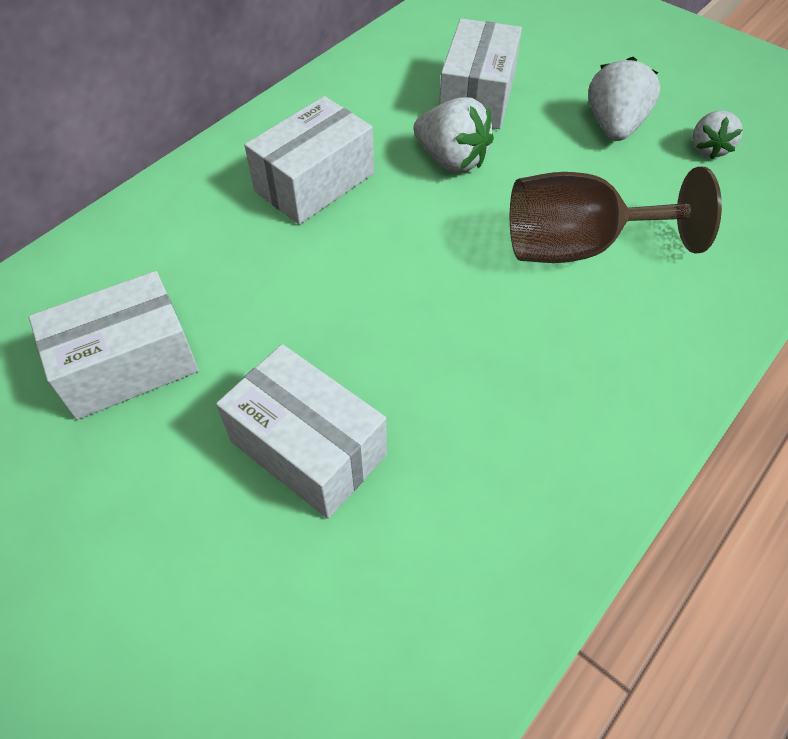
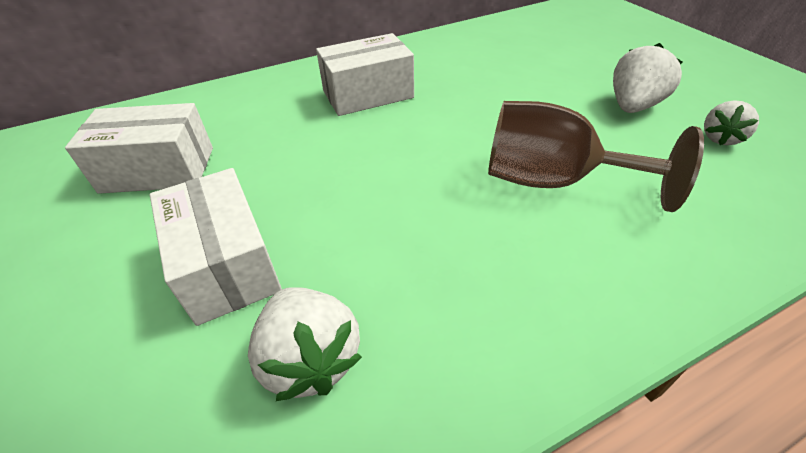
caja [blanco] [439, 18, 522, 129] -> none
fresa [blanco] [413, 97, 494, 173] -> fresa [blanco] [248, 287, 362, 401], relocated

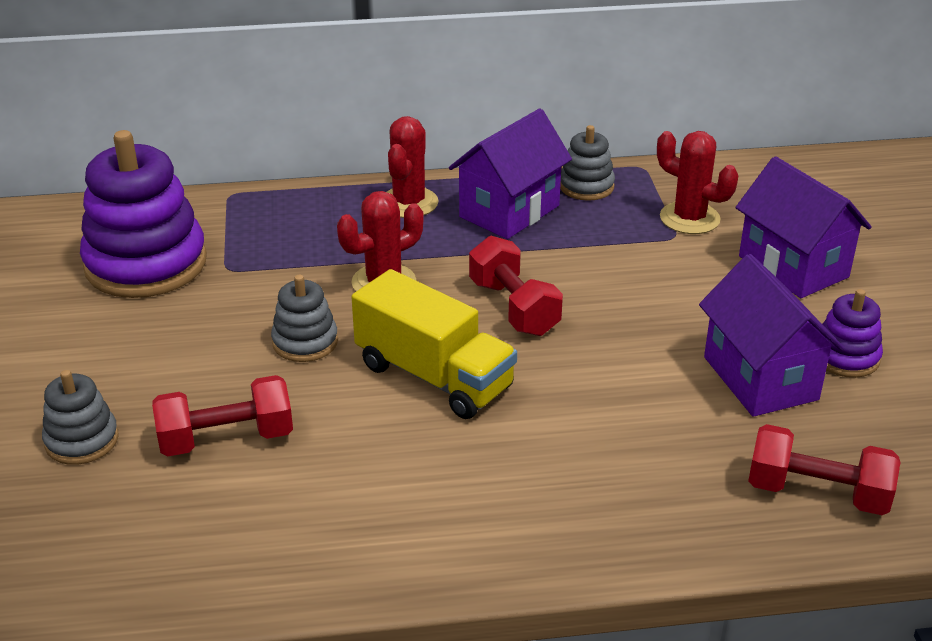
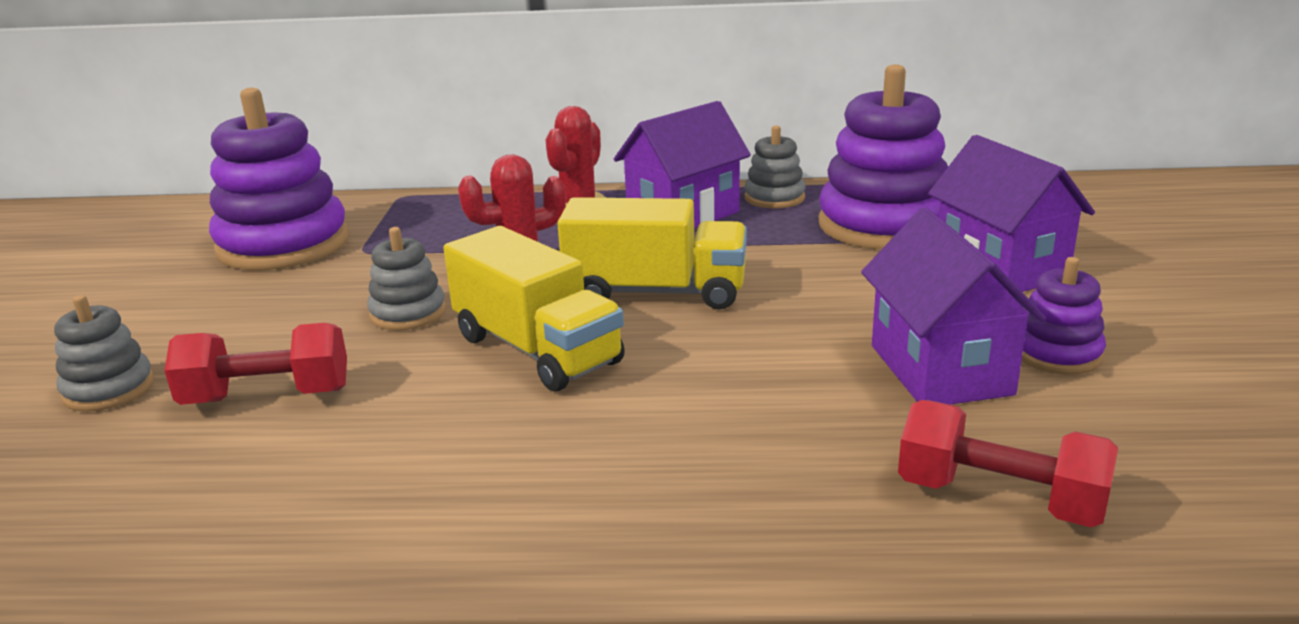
cactus [rojo] [657, 131, 738, 234] -> juguete apilable [morado] [819, 64, 948, 250]
mancuerna [rojo] [469, 236, 563, 336] -> camión [amarillo] [557, 197, 747, 310]

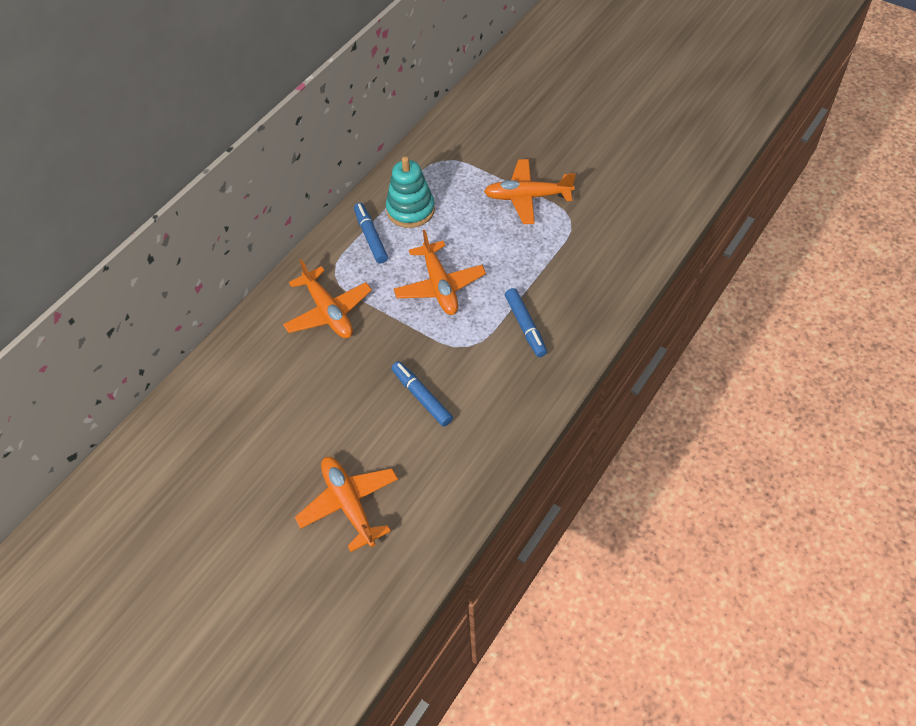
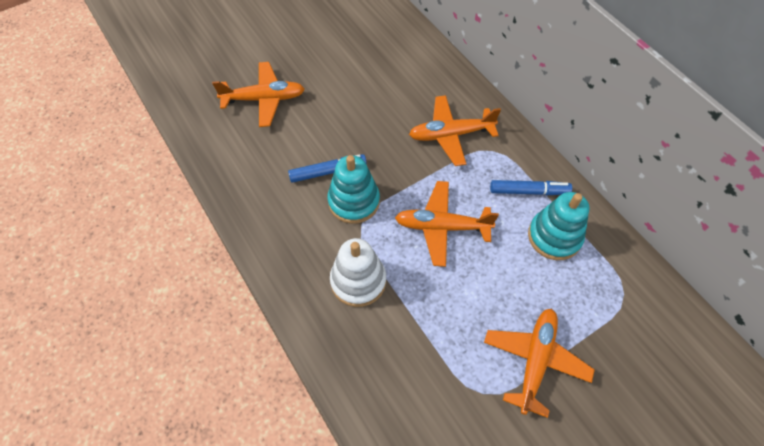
rotulador [azul] [505, 288, 547, 357] -> juguete apilable [blanco] [330, 238, 386, 307]
none -> juguete apilable [turquesa] [327, 155, 380, 224]

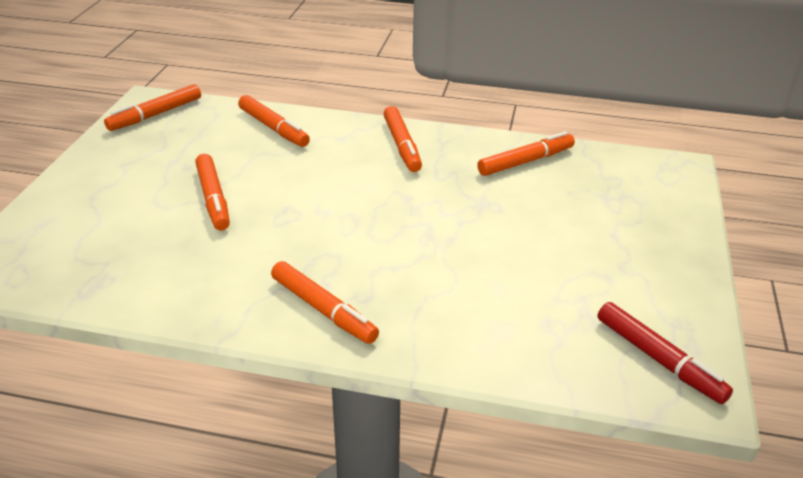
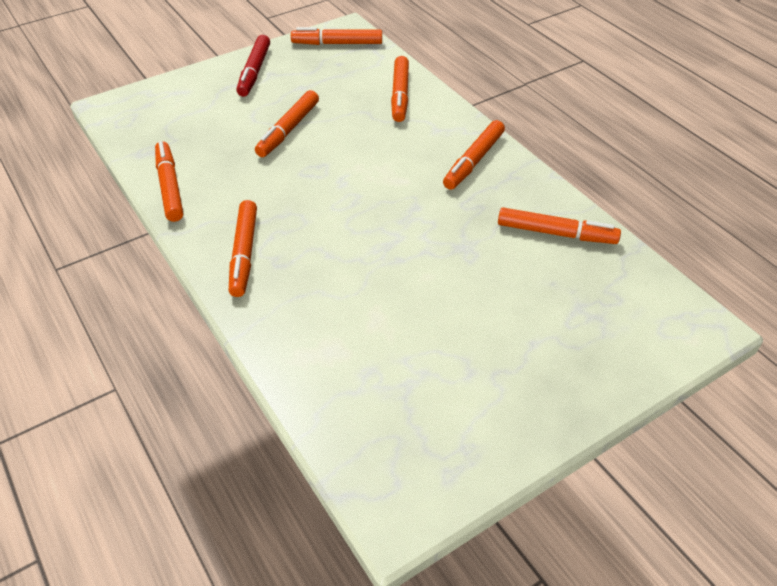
rotulador [rojo] [598, 302, 733, 404] -> rotulador [rojo] [236, 35, 270, 97], relocated
none -> rotulador [naranja] [155, 141, 183, 222]

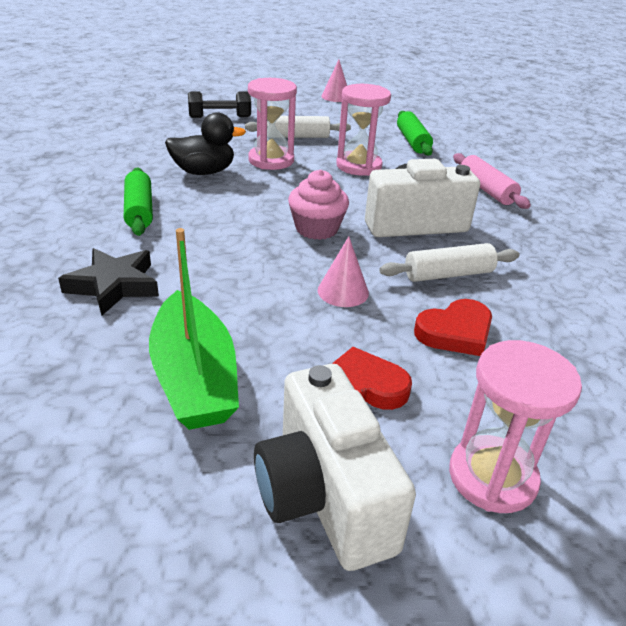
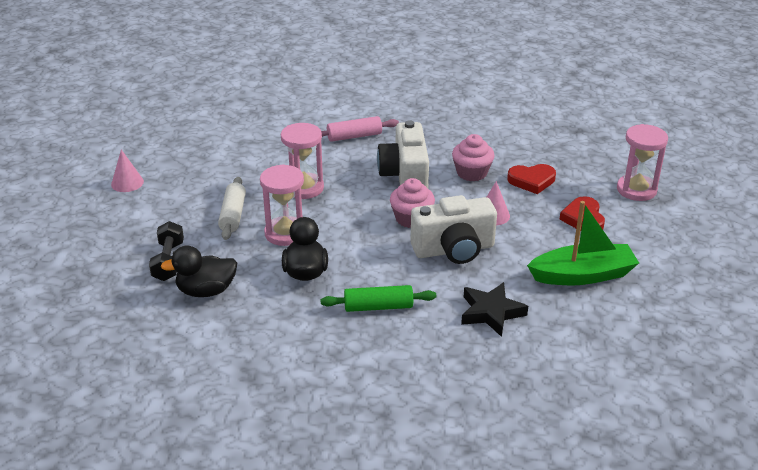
rodillo [verde] [397, 111, 433, 156] -> none
rodillo [blanco] [379, 243, 519, 282] -> magdalena [rosa] [452, 134, 495, 182]
corazón [rojo] [414, 299, 492, 356] -> corazón [rojo] [507, 164, 556, 194], 105 degrees clockwise
cámara [blanco] [254, 364, 416, 571] -> cámara [blanco] [410, 195, 497, 264], relocated
none -> pato [negro] [160, 246, 237, 297]

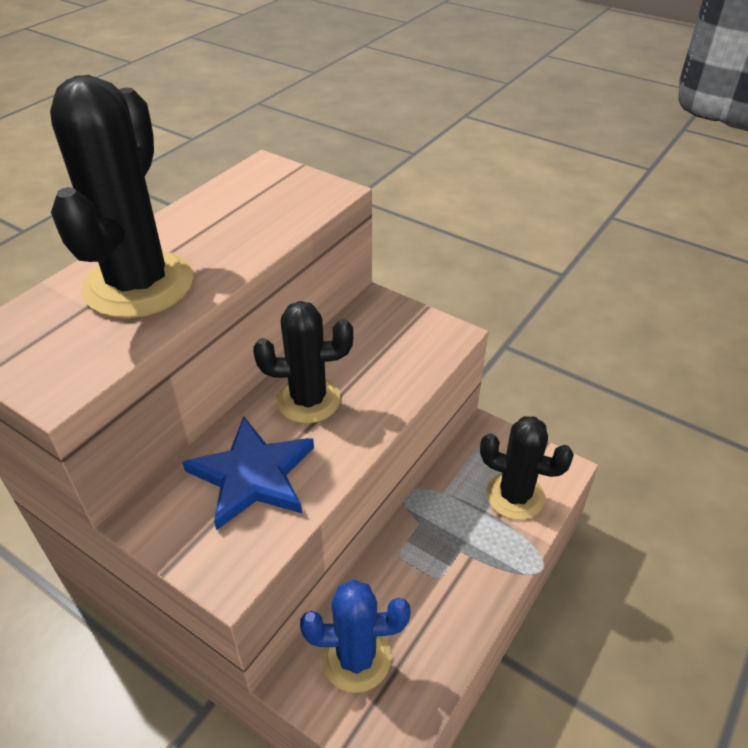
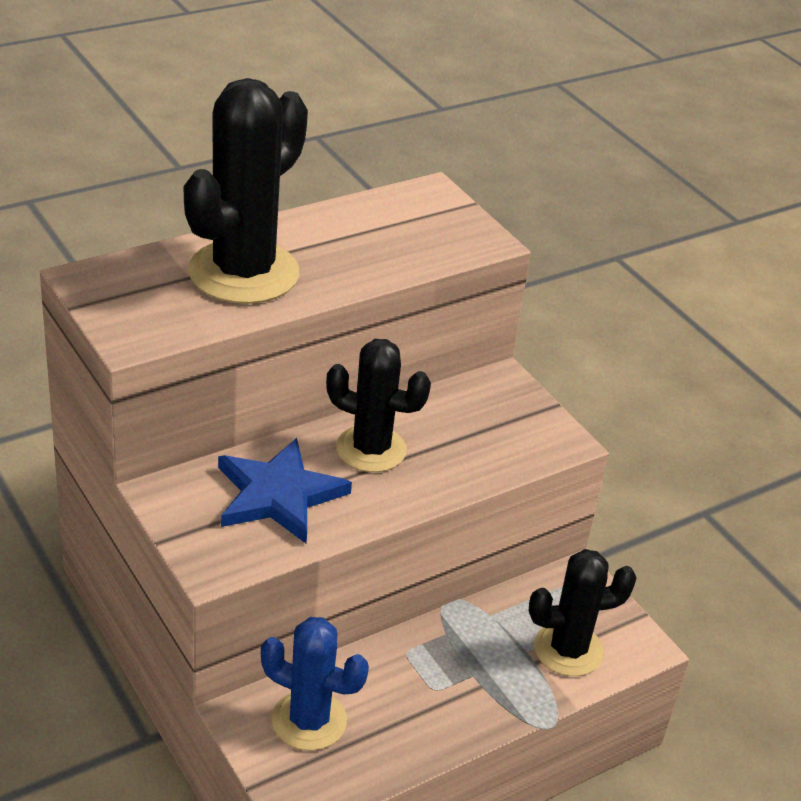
cactus [negro] [480, 416, 574, 520] -> cactus [negro] [529, 549, 636, 676], 60 degrees counterclockwise

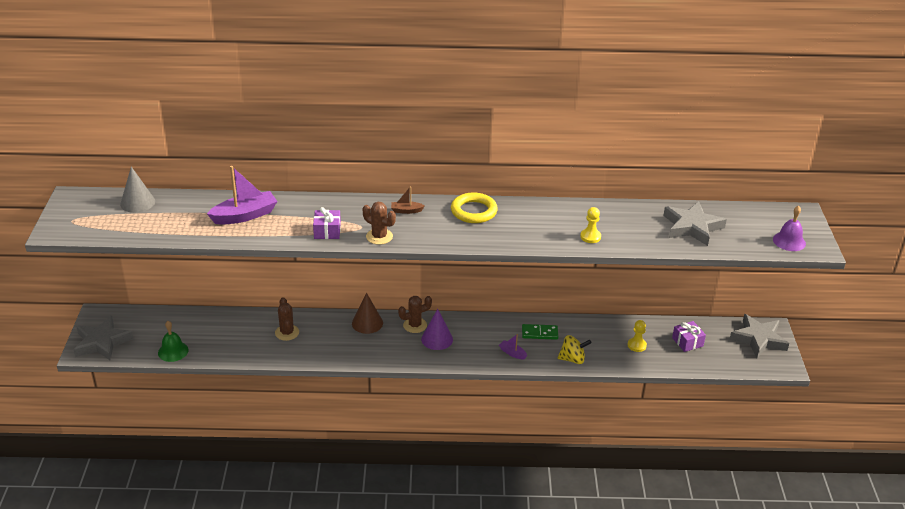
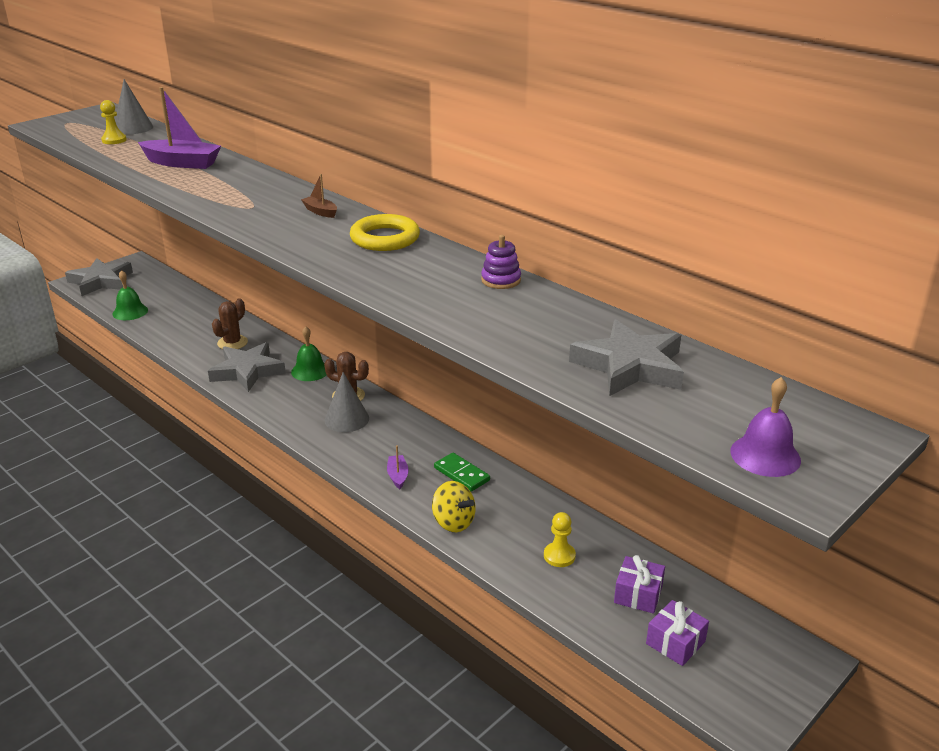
cactus [marrón] [363, 202, 396, 245] -> none
regalo [morado] [313, 207, 341, 239] -> regalo [morado] [646, 600, 709, 666], relocated
peón [amarillo] [580, 207, 601, 243] -> peón [amarillo] [100, 100, 127, 144], relocated
cono [marrón] [352, 293, 383, 334] -> campana [verde] [291, 326, 326, 381]
cono [morado] [421, 309, 453, 350] -> cono [gris] [325, 372, 369, 432]
estrella [gris] [729, 314, 789, 358] -> estrella [gris] [208, 342, 286, 392], relocated
none -> juguete apilable [morado] [481, 235, 521, 289]

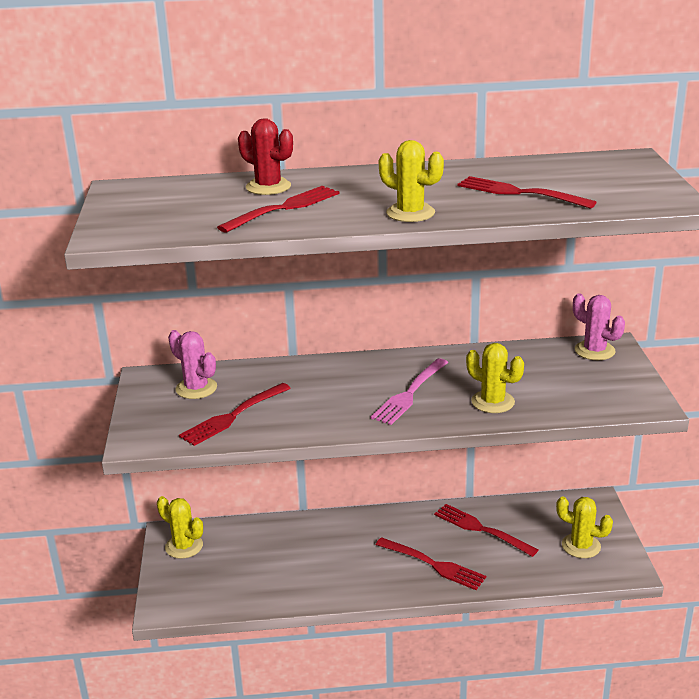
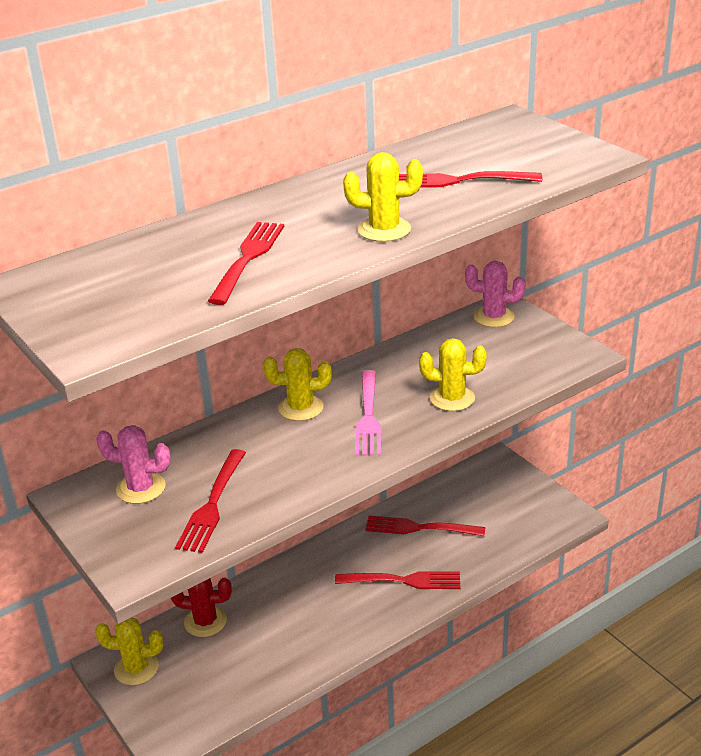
cactus [rojo] [238, 118, 293, 195] -> cactus [rojo] [171, 578, 232, 637], relocated
cactus [amarillo] [556, 496, 613, 558] -> cactus [amarillo] [263, 348, 332, 421], relocated

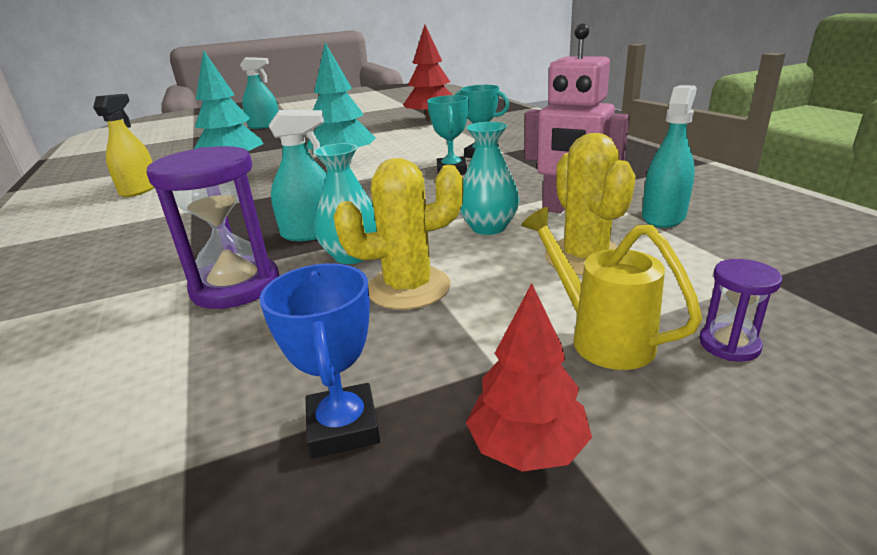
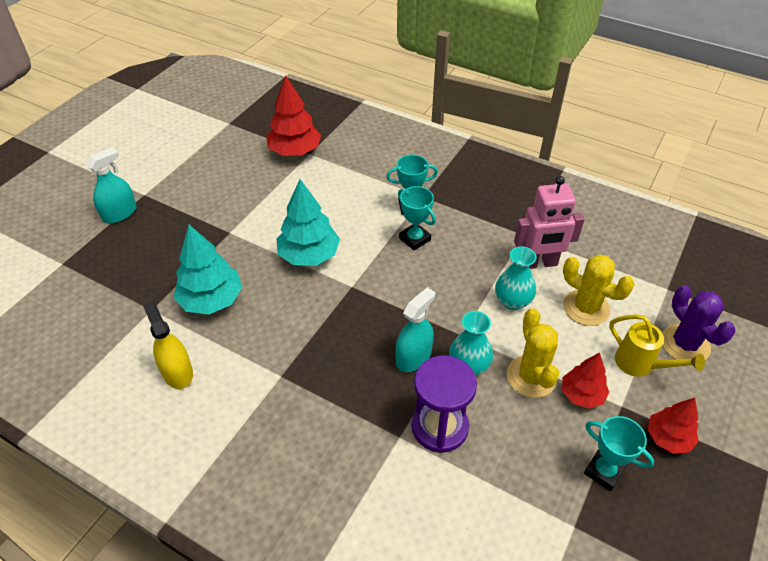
pulverizador [turquesa] [642, 85, 697, 228] -> none
cactus [amarillo] [333, 158, 463, 310] -> cactus [amarillo] [507, 308, 559, 398], 45 degrees counterclockwise
regadera [amarillo] [521, 207, 702, 370] -> regadera [amarillo] [609, 314, 705, 377], 150 degrees counterclockwise
reloj de arena [morado] [699, 259, 782, 362] -> cactus [morado] [662, 285, 736, 360]
trofeo [azul] [259, 263, 380, 458] -> trofeo [turquesa] [584, 416, 654, 491]
none -> árbol [rojo] [562, 353, 609, 409]

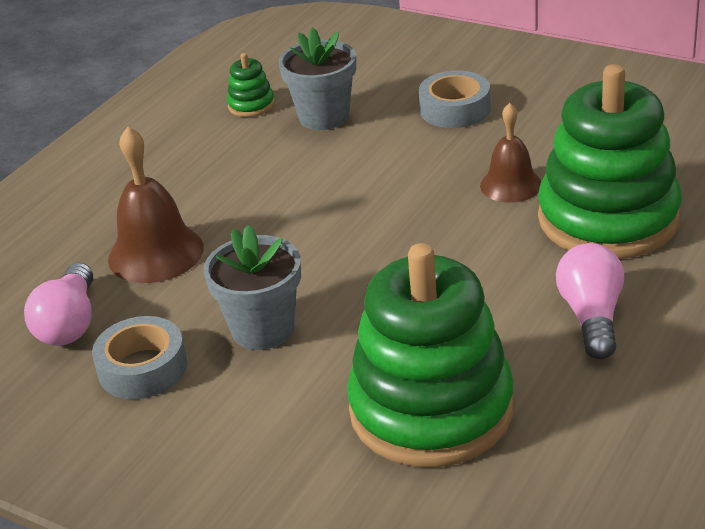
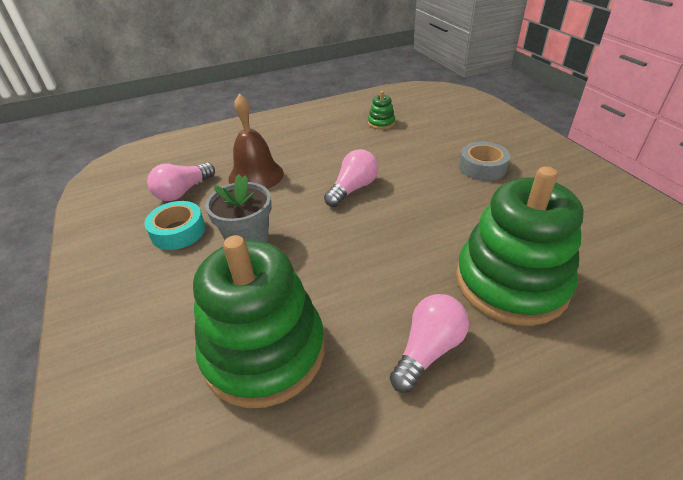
maceta [gris] [279, 27, 356, 130] -> none
campana [marrón] [480, 103, 541, 203] -> none
cinta adhesiva [gris] [92, 316, 187, 399] -> cinta adhesiva [turquesa] [144, 201, 205, 250]
none -> bombilla [rosa] [324, 149, 378, 207]

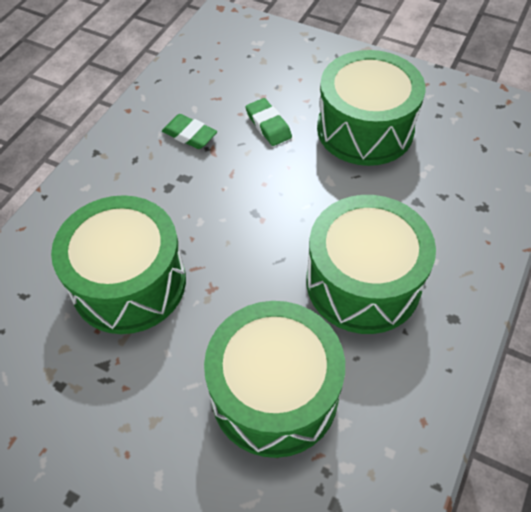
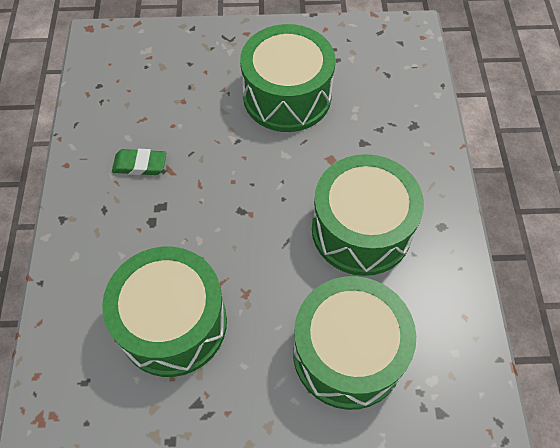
goma de borrar [verde] [246, 98, 292, 146] -> none

